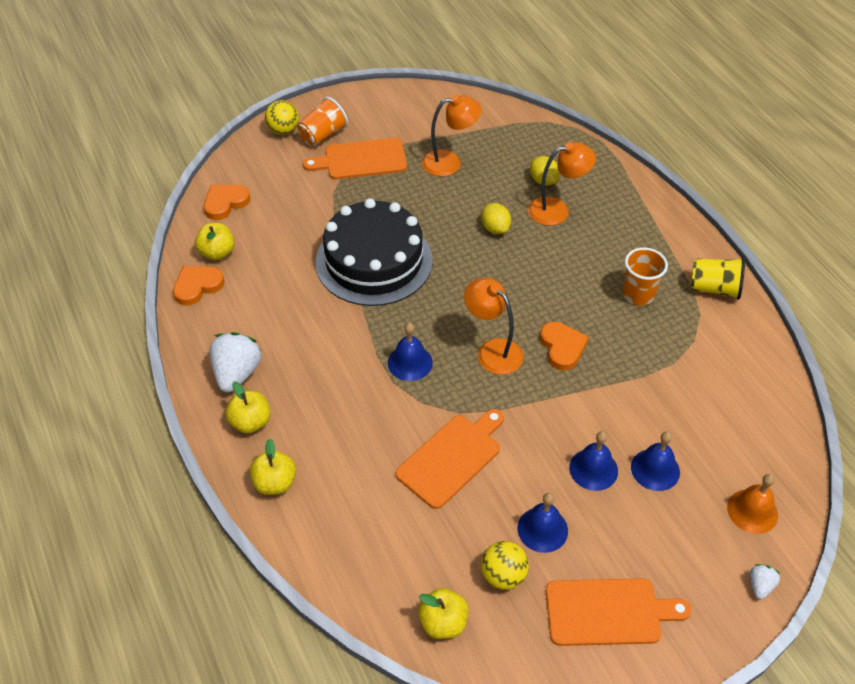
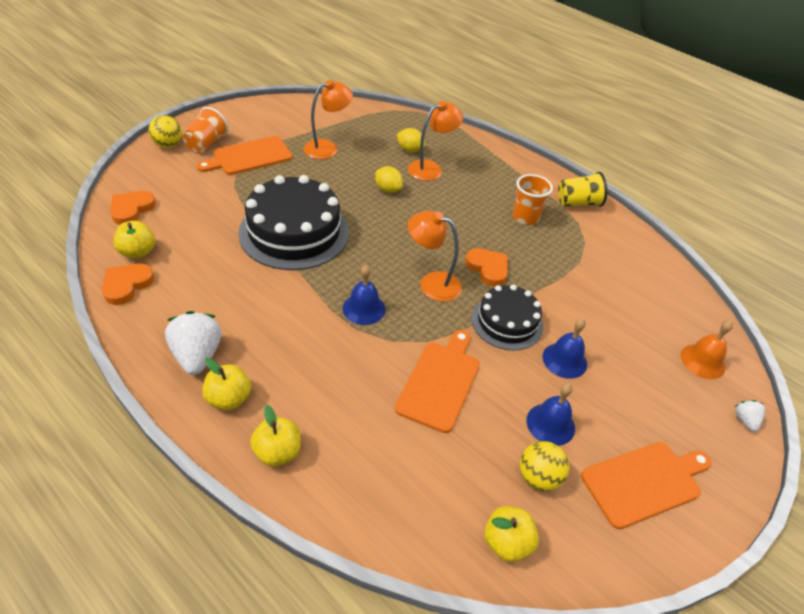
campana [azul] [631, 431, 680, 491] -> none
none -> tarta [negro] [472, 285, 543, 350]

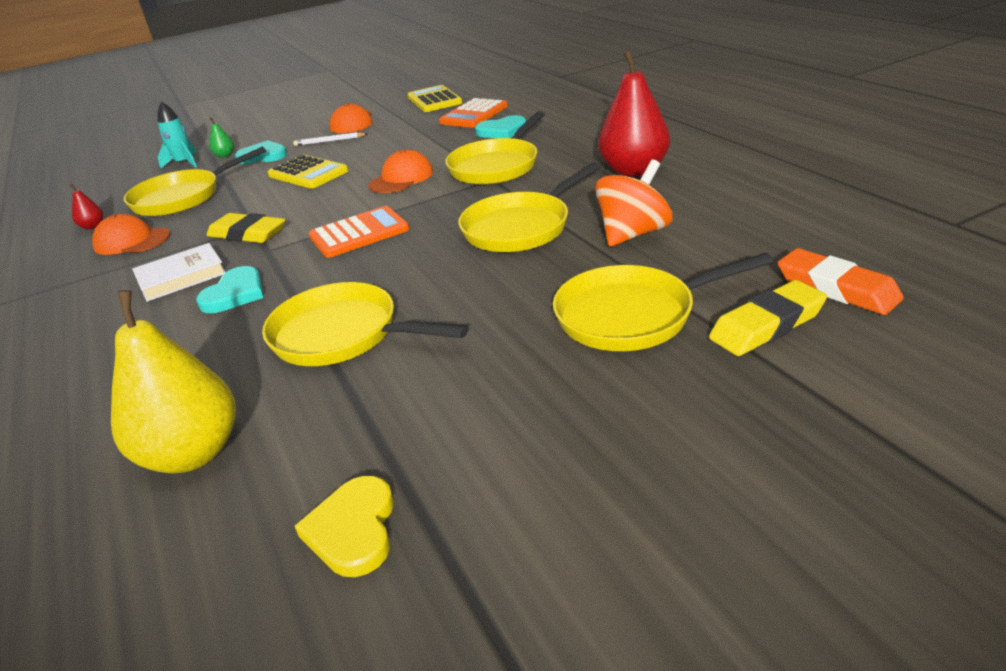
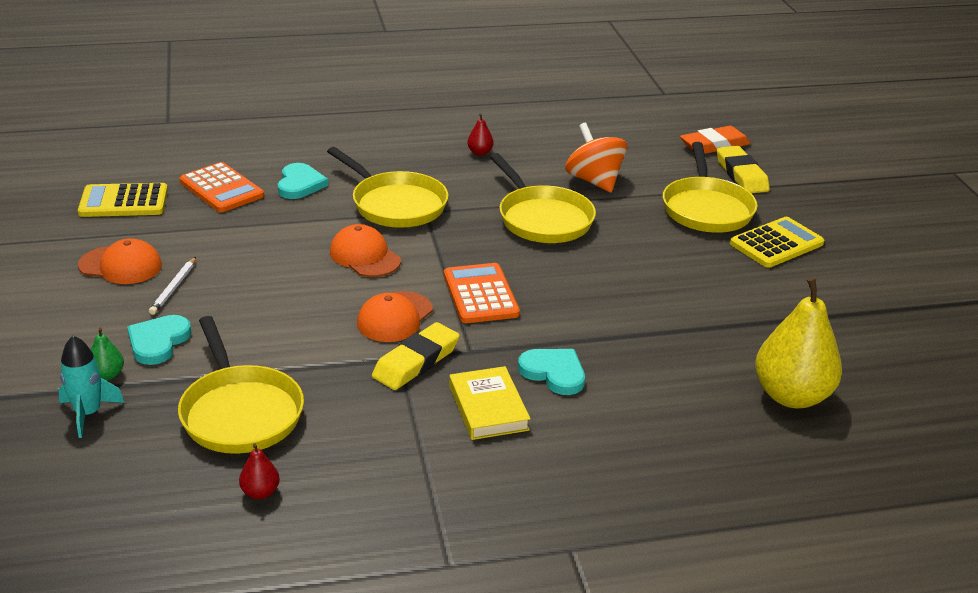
pera [rojo] [598, 50, 670, 177] -> pera [rojo] [467, 113, 494, 156], x0.42
calculadora [amarillo] [268, 155, 348, 189] -> calculadora [amarillo] [730, 217, 824, 268], relocated
gorra [naranja] [92, 214, 170, 255] -> gorra [naranja] [357, 291, 433, 342], relocated
libro [blanco] [132, 243, 225, 302] -> libro [amarillo] [449, 366, 531, 440]
sartén [amarillo] [262, 282, 468, 366] -> none
corazón [amarillo] [295, 476, 394, 577] -> none

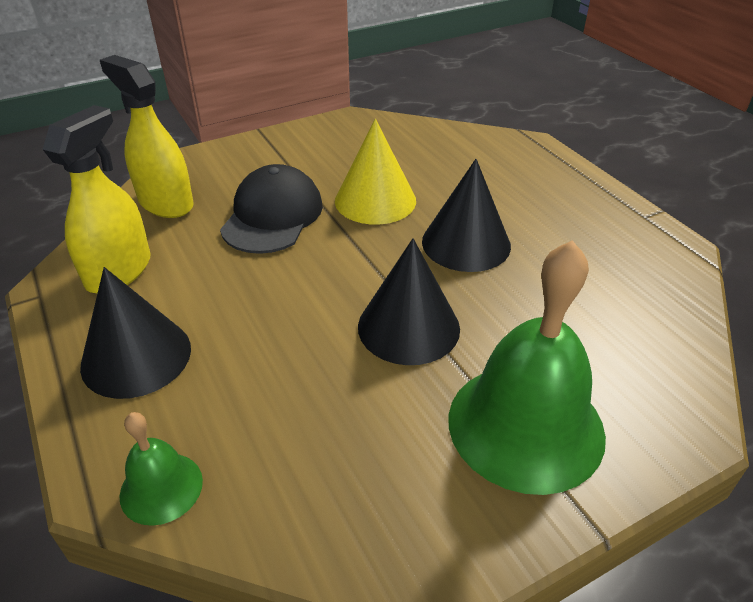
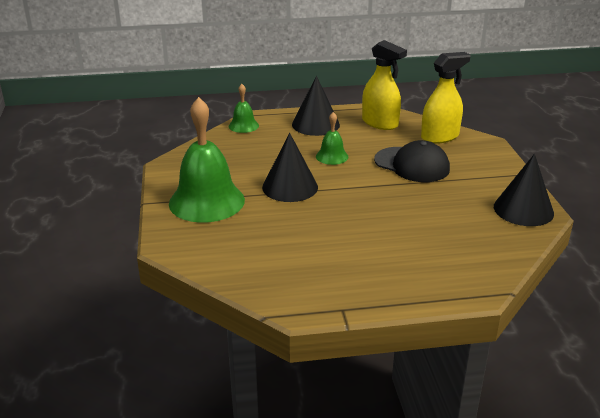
cono [amarillo] [335, 119, 416, 224] -> none
cono [negro] [422, 159, 511, 272] -> cono [negro] [494, 154, 554, 226], relocated
none -> campana [verde] [316, 112, 348, 165]

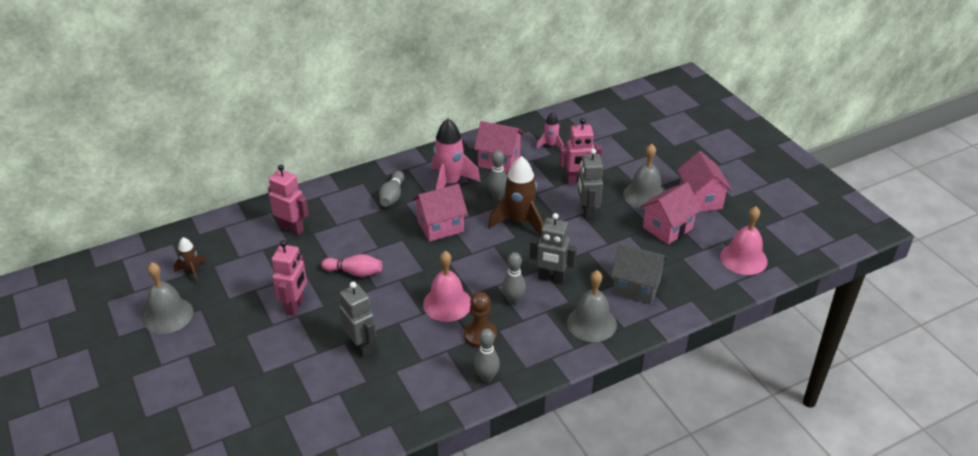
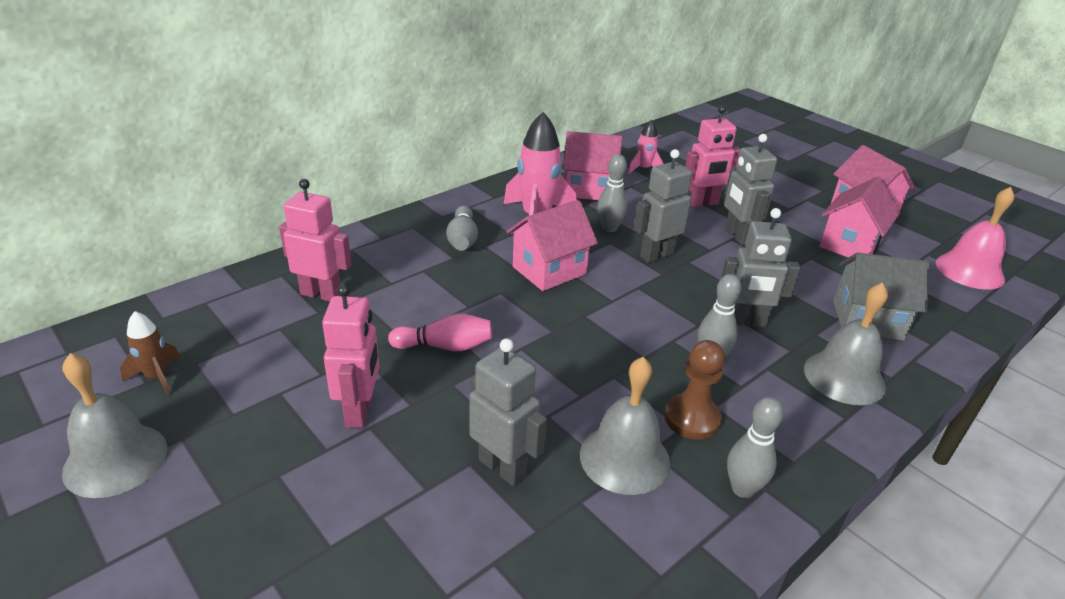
campana [gris] [623, 144, 664, 209] -> campana [gris] [580, 357, 670, 495], relocated
cohete [marrón] [488, 156, 543, 236] -> robot [gris] [634, 149, 692, 263]
campana [rosa] [423, 251, 471, 322] -> none

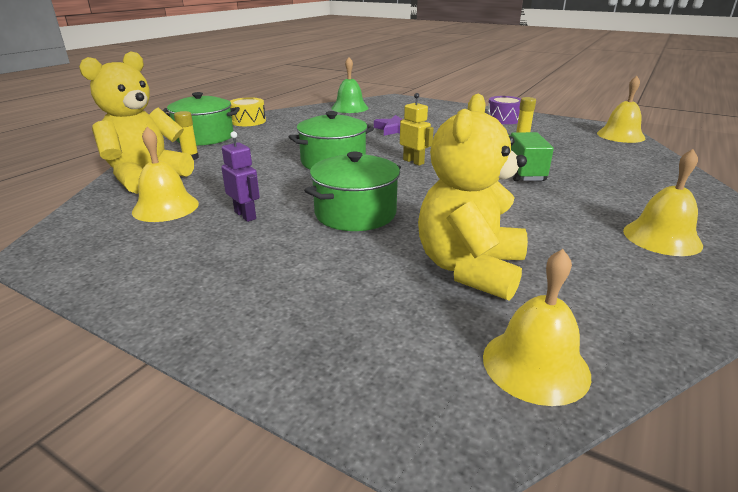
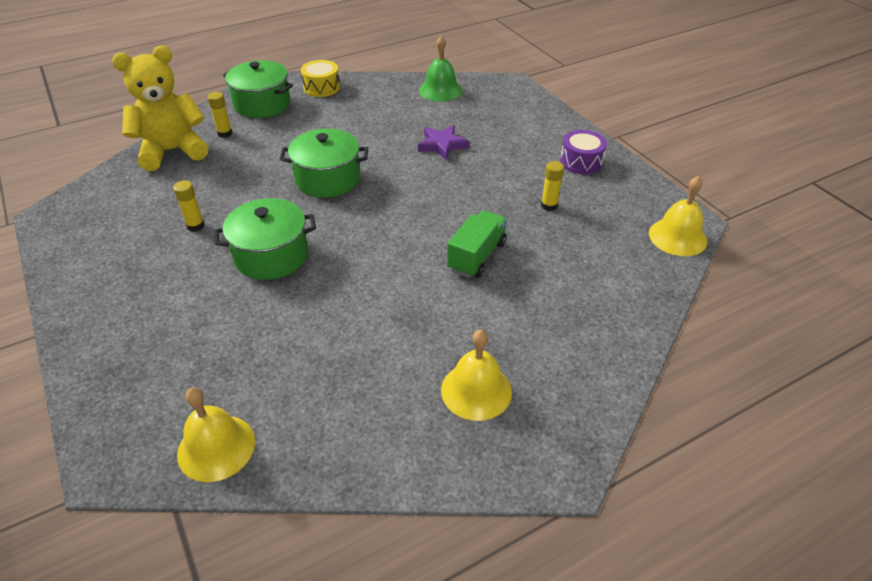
robot [amarillo] [400, 93, 434, 166] -> none
osito [amarillo] [418, 94, 528, 301] -> none
campana [amarillo] [132, 127, 199, 222] -> none
robot [morado] [221, 131, 260, 222] -> barra de pegamento [amarillo] [173, 180, 205, 232]

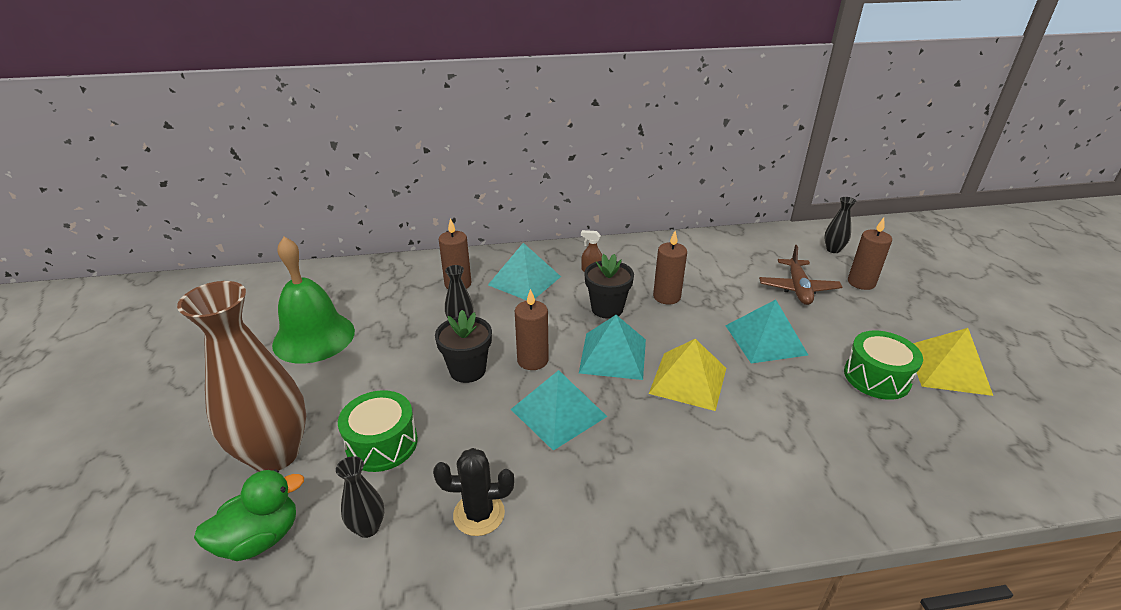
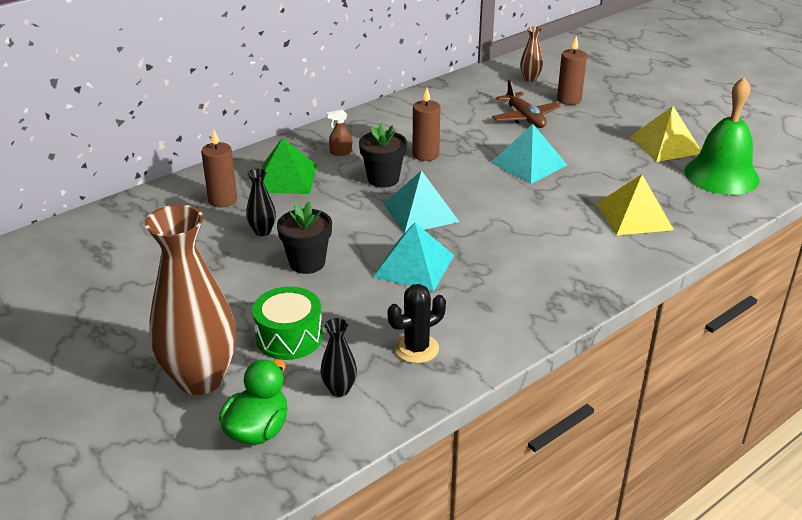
florero [negro] [824, 197, 856, 253] -> florero [marrón] [520, 27, 543, 82]
campana [verde] [272, 237, 355, 364] -> campana [verde] [684, 77, 760, 195], relocated
pirámide [turquesa] [488, 243, 561, 300] -> pirámide [verde] [261, 138, 317, 194]
vela [marrón] [515, 289, 549, 370] -> none
tambor [verde] [844, 331, 923, 400] -> none
pirámide [amarillo] [649, 339, 726, 411] -> pirámide [amarillo] [597, 174, 674, 235], relocated

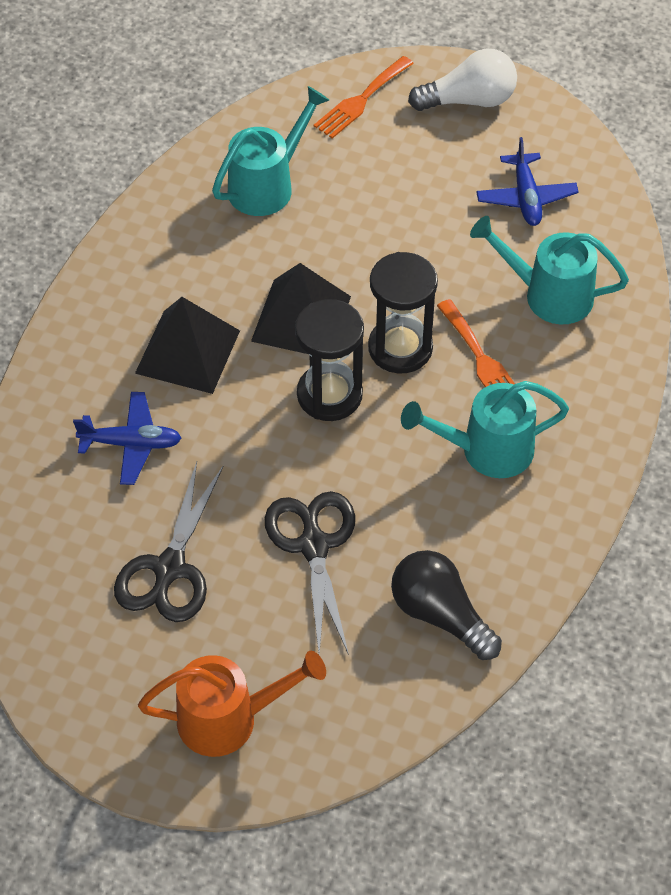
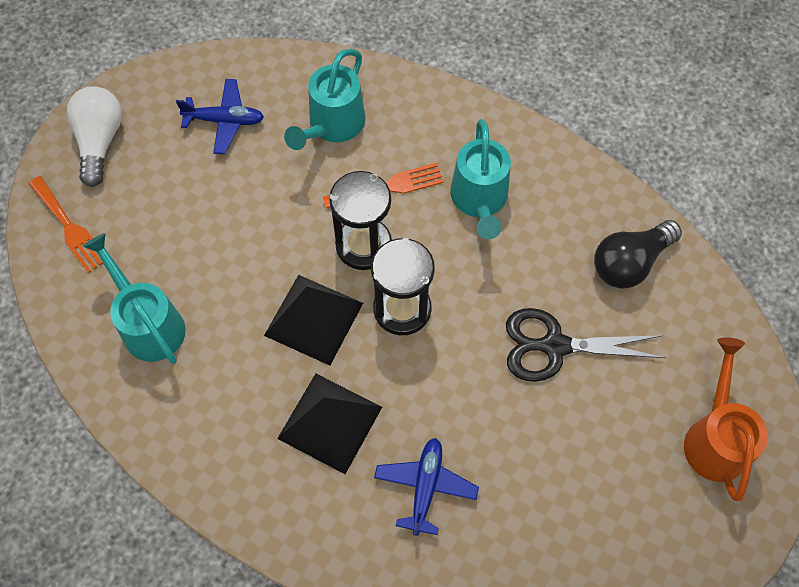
tijeras [negro] [114, 462, 224, 622] -> none

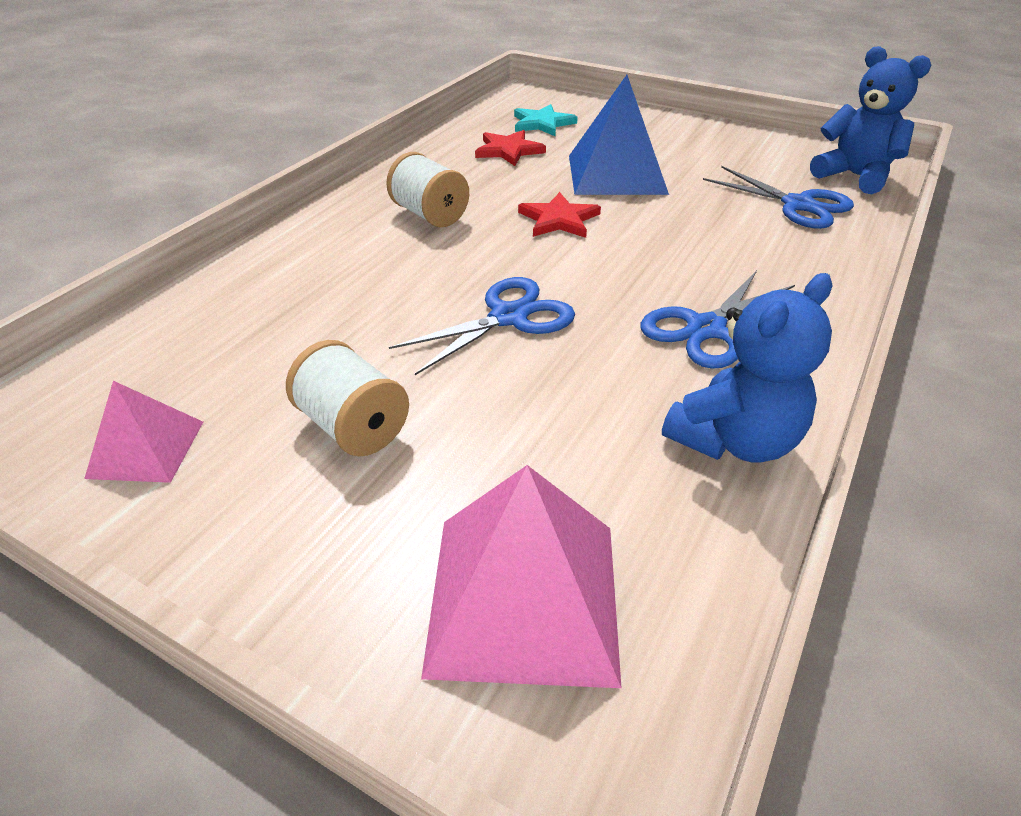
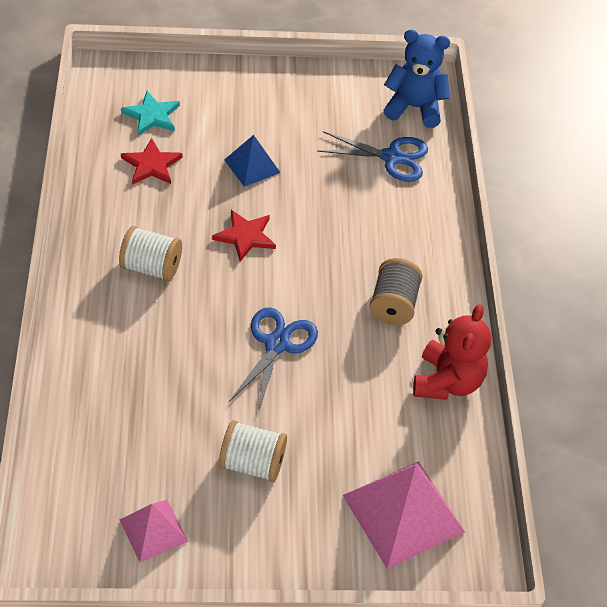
pirámide [azul] [569, 75, 669, 195] -> pirámide [azul] [224, 135, 281, 187], x0.57
tijeras [azul] [640, 271, 795, 369] -> carrete [gris] [370, 258, 423, 325]
osito [azul] [662, 273, 833, 463] -> osito [rojo] [413, 304, 491, 400]

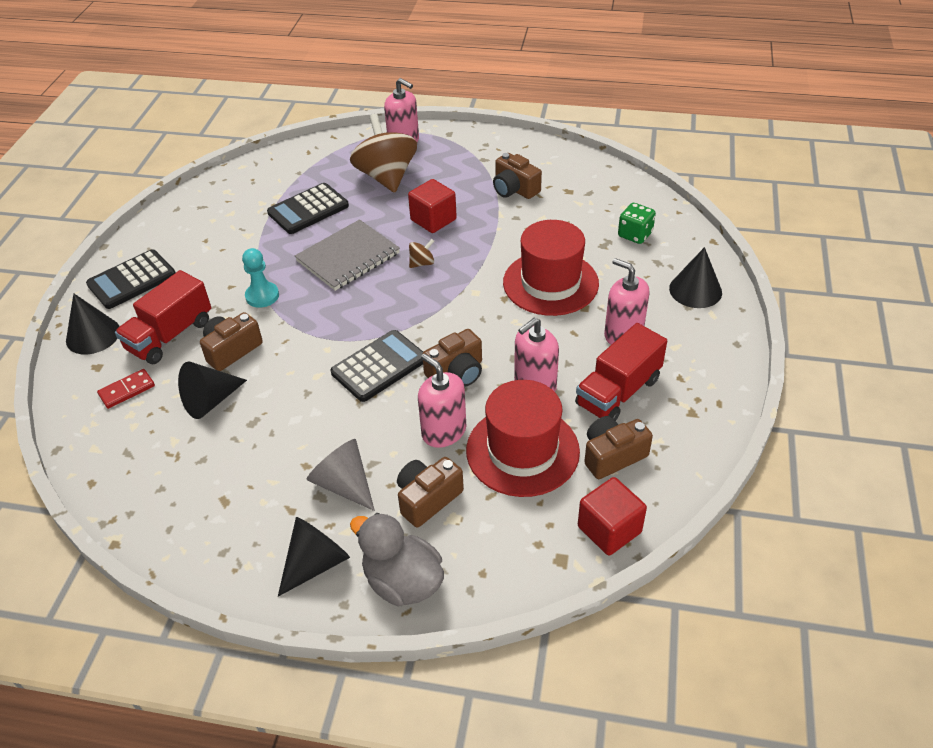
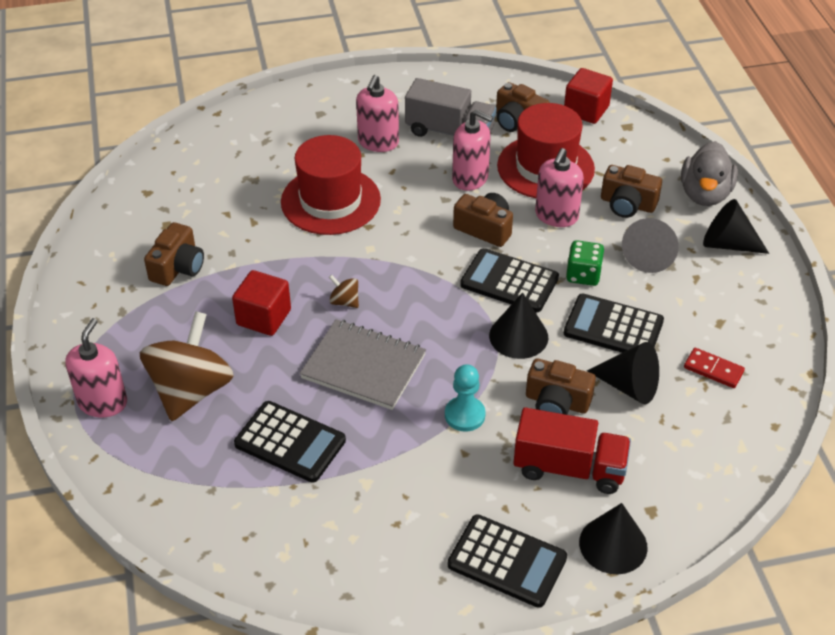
peonza [marrón] [350, 114, 417, 193] -> peonza [marrón] [140, 311, 234, 421], 150 degrees clockwise
dado [verde] [618, 203, 656, 244] -> dado [verde] [566, 240, 604, 286], relocated
cono [negro] [669, 247, 722, 308] -> cono [negro] [489, 292, 548, 359], relocated
camión [rojo] [575, 323, 667, 421] -> camión [gris] [405, 78, 497, 137]
ficha de dominó [rojo] [97, 369, 155, 409] -> ficha de dominó [rojo] [684, 348, 745, 388], relocated
none -> calculadora [negro] [564, 293, 664, 353]

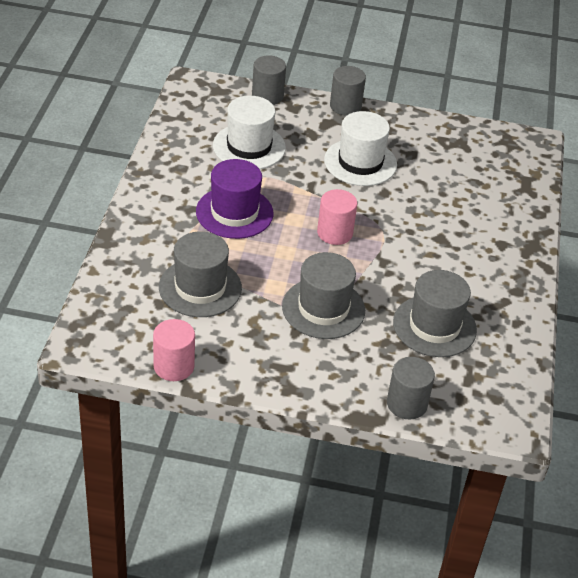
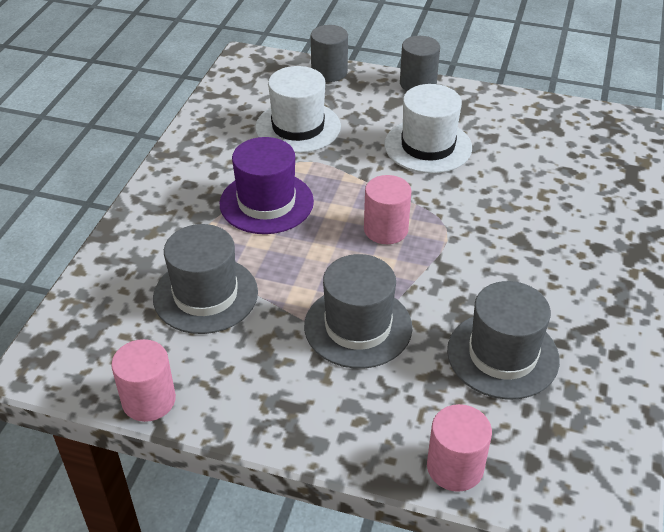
cilindro [gris] [387, 357, 435, 420] -> cilindro [rosa] [427, 404, 492, 492]

